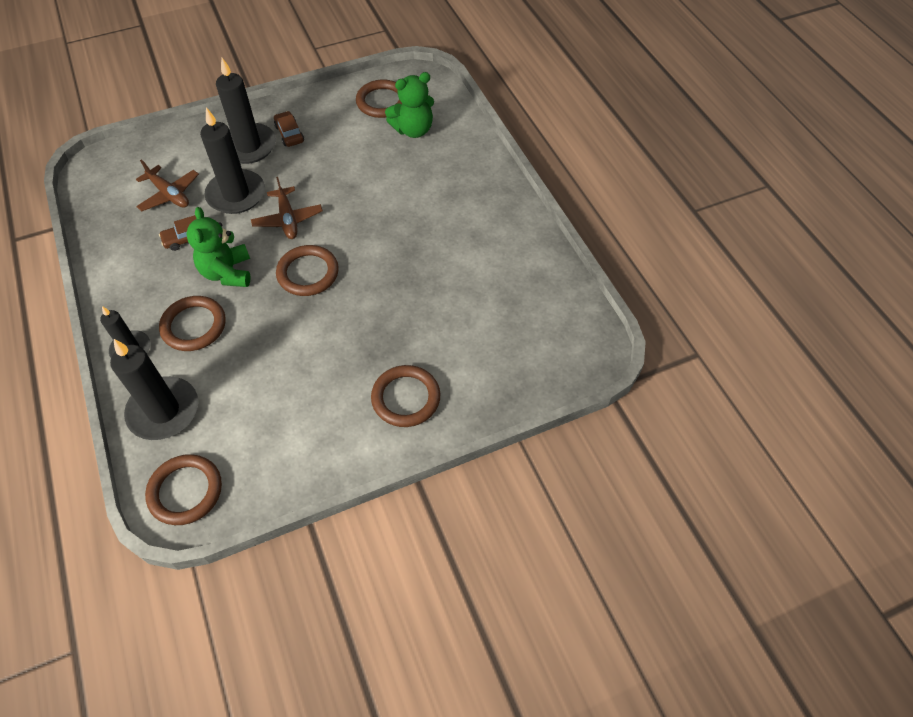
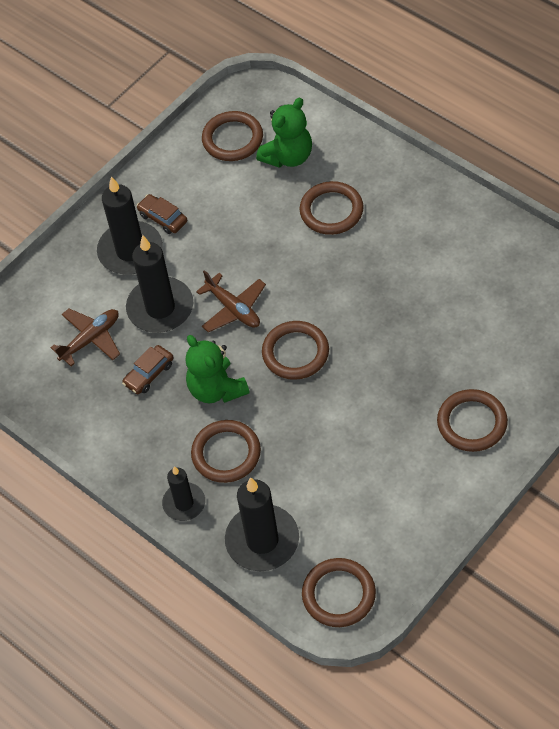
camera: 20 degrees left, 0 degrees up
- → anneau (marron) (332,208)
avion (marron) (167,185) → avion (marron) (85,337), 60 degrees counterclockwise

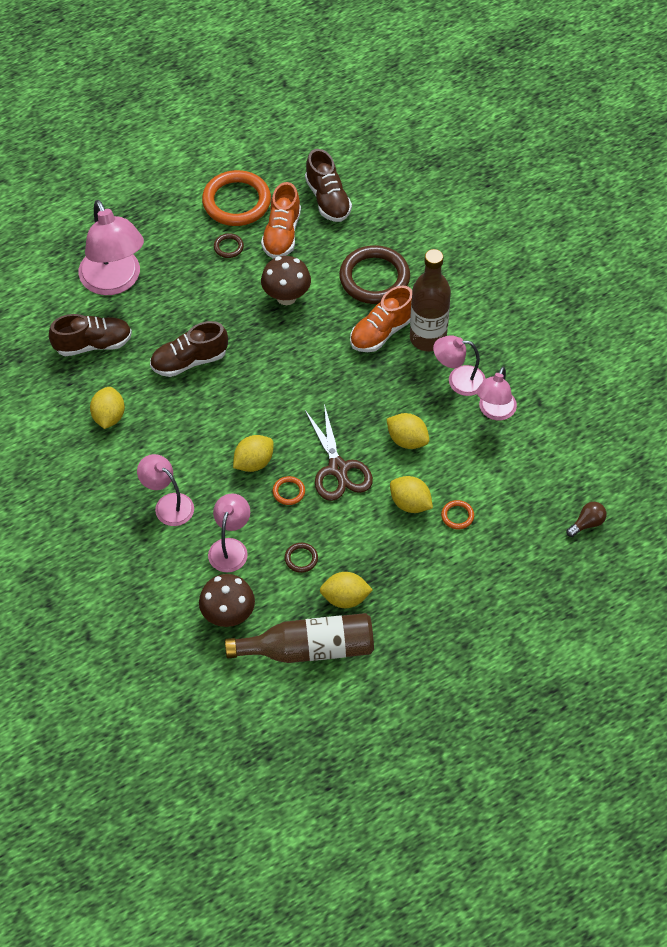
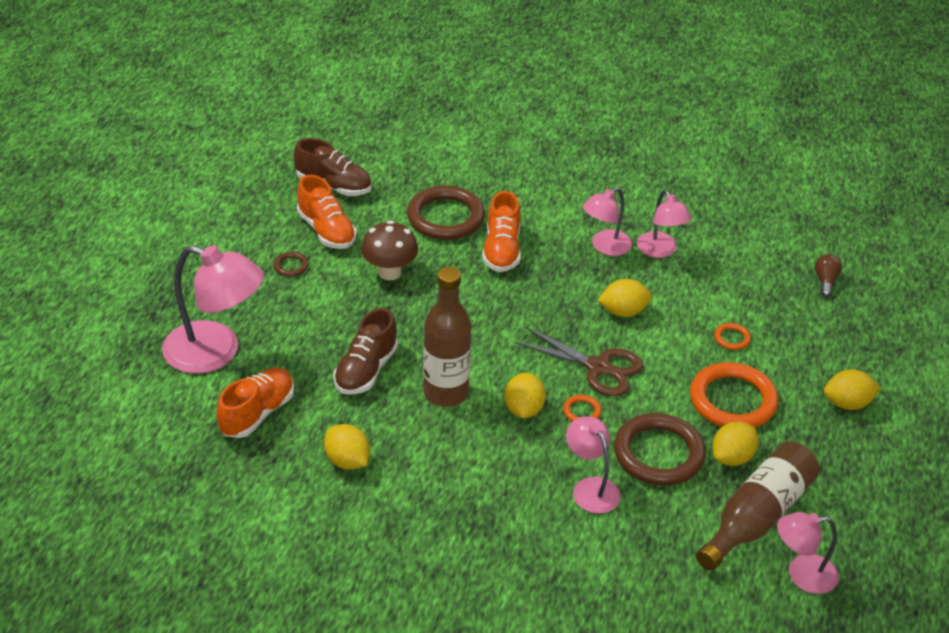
camera: 45 degrees left, 15 degrees down
champignon (marron) (227,600) → -
lampe (rose) (165,490) → lampe (rose) (808,553), moved
anneau (orange) (236,198) → anneau (orange) (734,395), moved
citron (jaune) (411,494) → citron (jaune) (852,389), moved
bouteille (marron) (430,300) → bouteille (marron) (447,336), moved
chaussure (marron) (90,335) → chaussure (orange) (255,403)
anneau (marron) (301,558) → anneau (marron) (660,449), x2.33

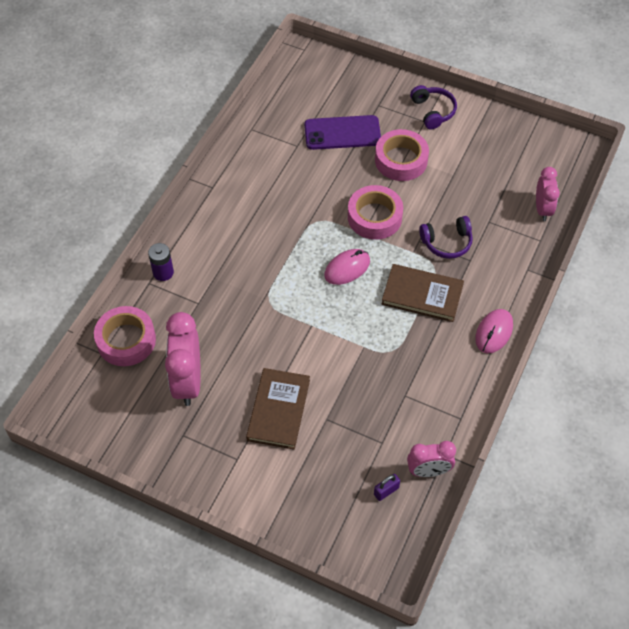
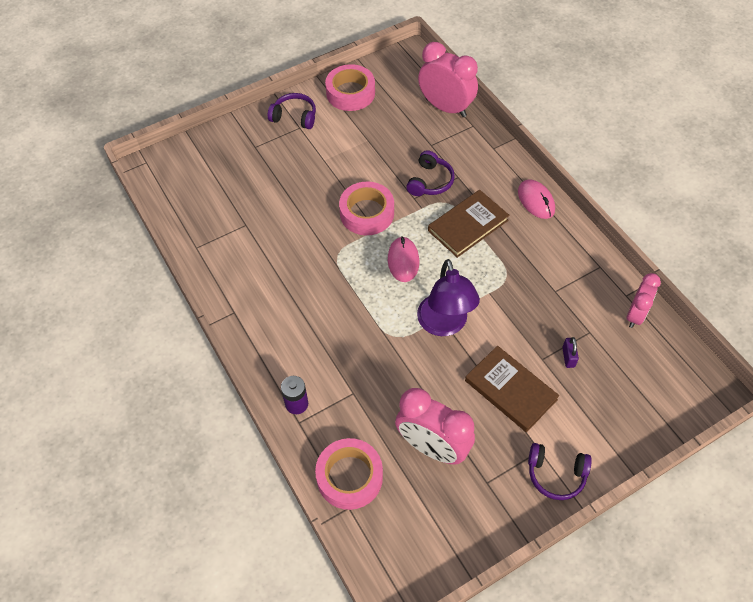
camera: 55 degrees left, 0 degrees up
téléphone (violet) (342,132) → -
- → lampe (violet) (448,297)
- → casque audio (violet) (560,471)
cadenas (violet) (387,487) → cadenas (violet) (570,352), moved
ruban adhésif (rose) (402,155) → ruban adhésif (rose) (350,87), moved
réveil (rose) (548,194) → réveil (rose) (448,79), x1.62

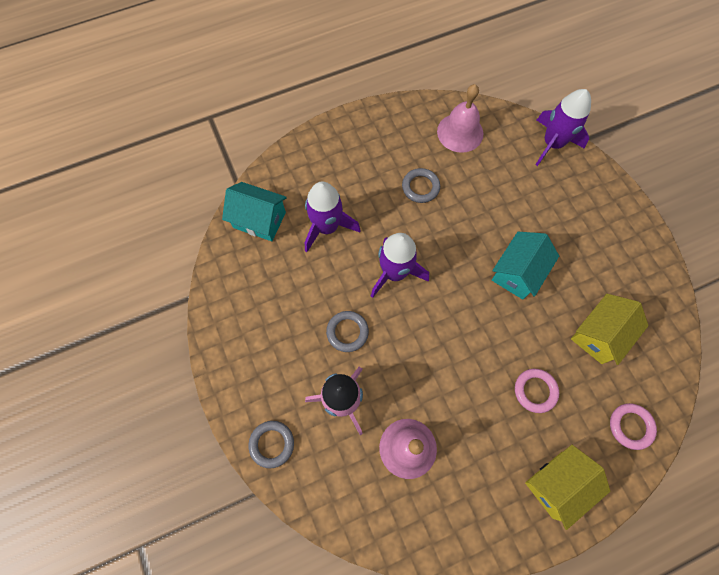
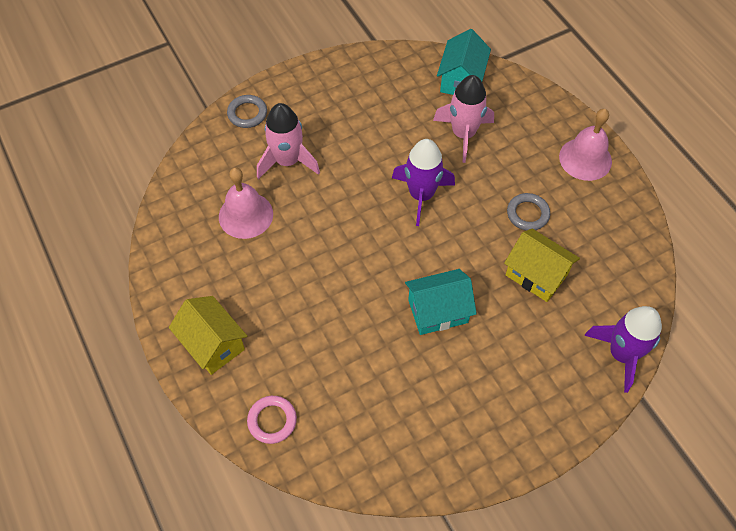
camera: 85 degrees right, 10 degrees down
anneau (gris) (347,331) → -
anneau (rose) (537,391) → -
cloche (rose) (460,118) → cloche (rose) (585,145), moved
maison (jaune) (609,329) → maison (jaune) (542,265), moved
fusée (violet) (333,216) → fusée (rose) (463,119)
maison (turquoise) (525,266) → maison (turquoise) (441,302), 45 degrees counterclockwise

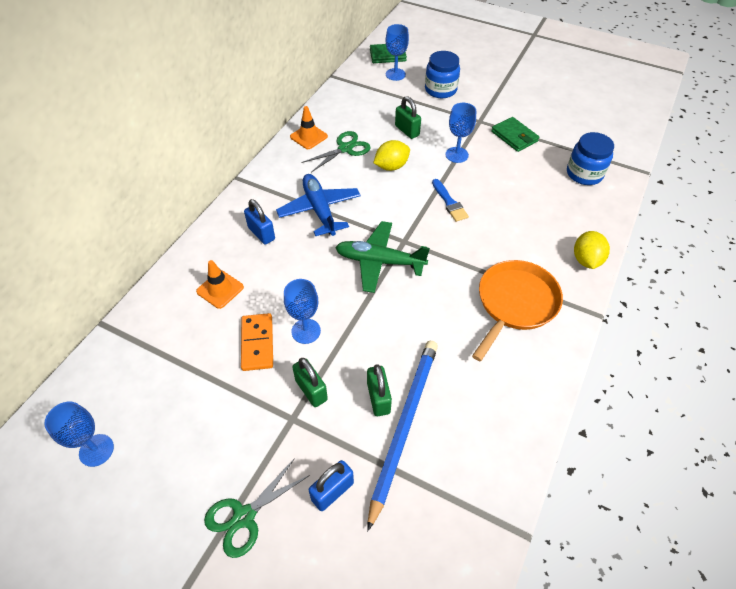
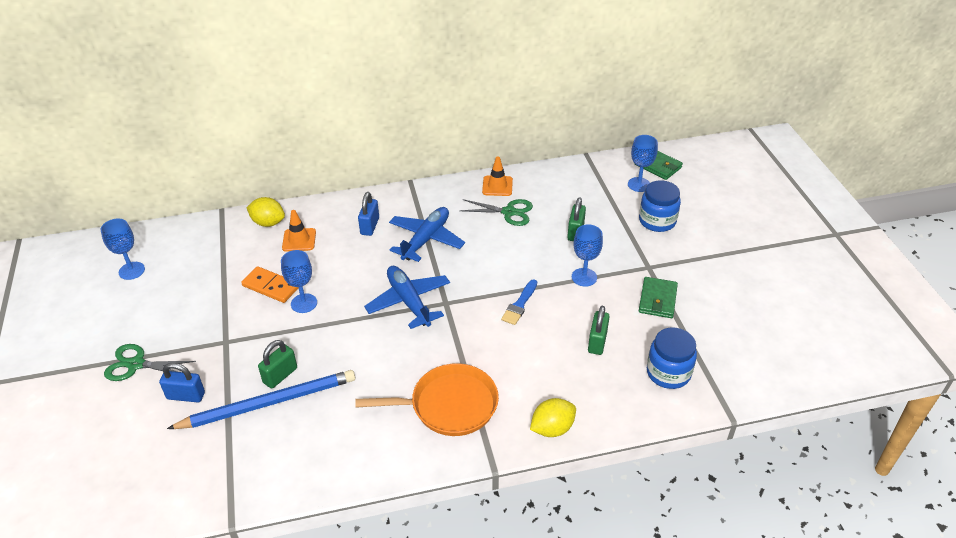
camera: 50 degrees right, 10 degrees down
cadenas (vert) (310,382) → cadenas (vert) (599,330), moved
citron (jaune) (391,155) → citron (jaune) (265,212), moved
avion (vert) (382,257) → avion (bleu) (407,297)
domino (orange) (257,342) → domino (orange) (269,284), 75 degrees clockwise

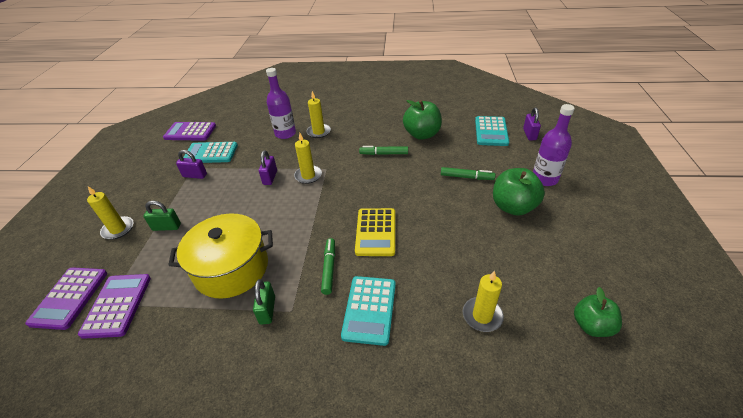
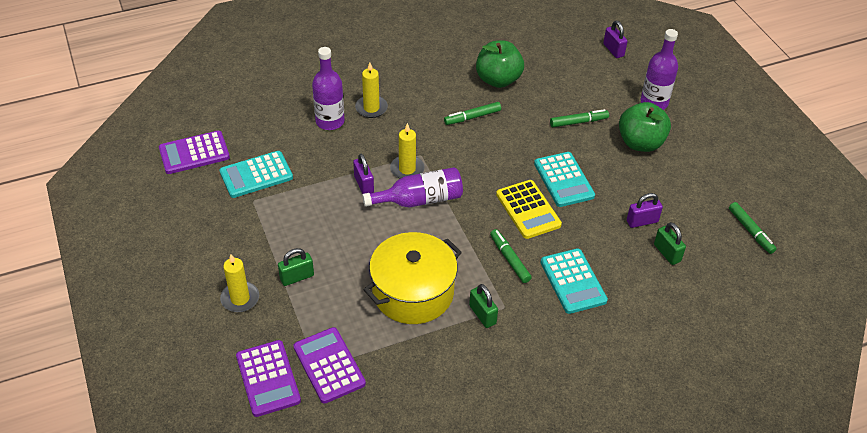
camera: 30 degrees left, 5 degrees up
- → bouteille (violet) (412,187)
cadenas (violet) (191,164) → cadenas (violet) (645,210), moved
calculatrice (turquoise) (492,131) → calculatrice (turquoise) (564,179), moved
bougie (jaune) (483,301) → cadenas (vert) (670,243)
pomme (vert) (598,312) → feutre (vert) (753,228)

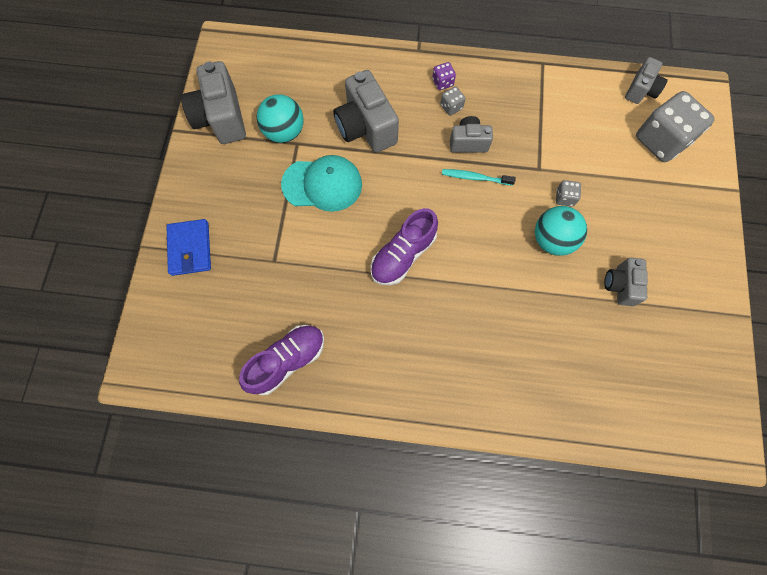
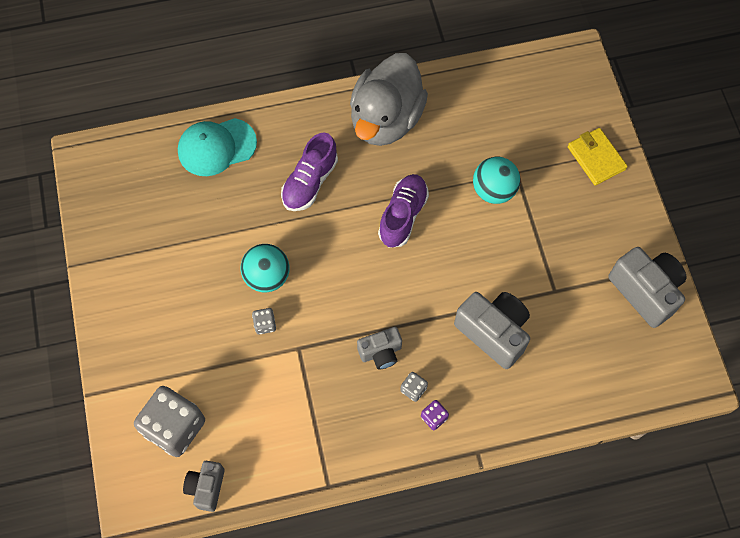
camera: 160 degrees right, 5 degrees down
brosse à dents (turquoise) (479,177) → -
appareil photo (gris) (626,282) → -
- → canard (gris) (389,99)
chaussure (violet) (281,360) → chaussure (violet) (309,172), moved
balle (turquoise) (280,118) → balle (turquoise) (496,180), moved
casquette (turquoise) (321,183) → casquette (turquoise) (217,147), moved
portefeuille (bleu) (188,247) → portefeuille (jaune) (598,156)

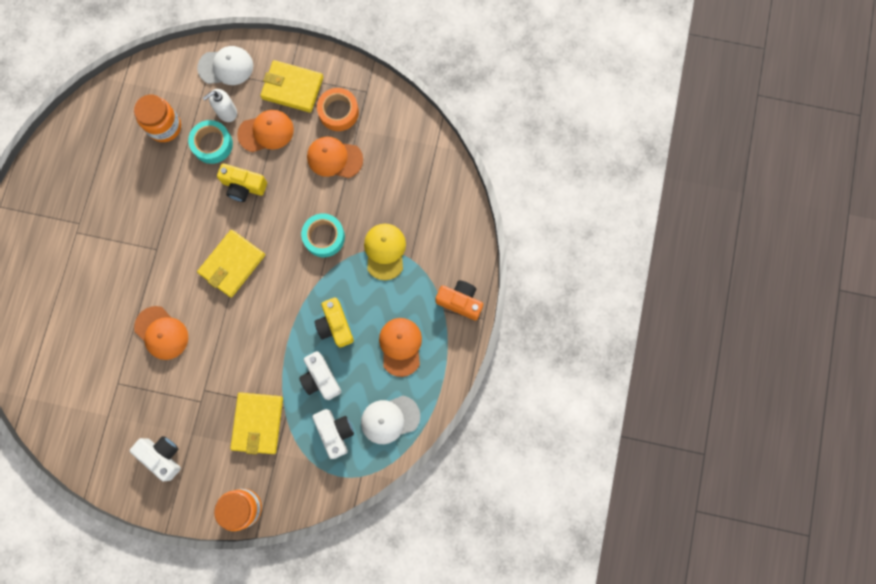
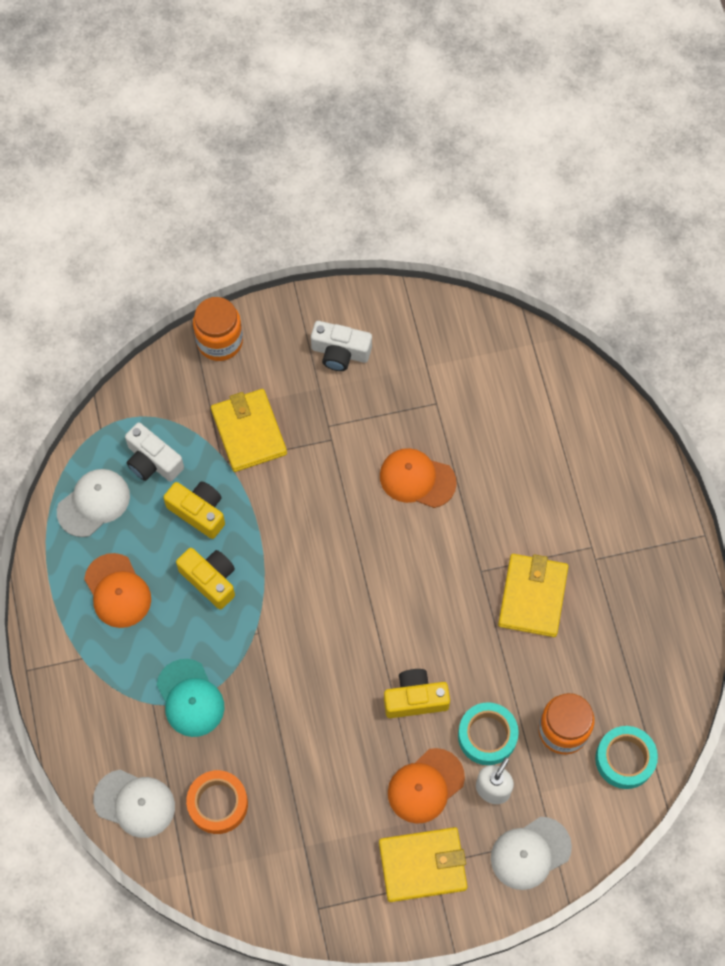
camera: 155 degrees right, 10 degrees down
casquette (orange) (335,157) → -
appareil photo (orange) (459,300) → -
- → casquette (blanc) (134,804)
portefeuille (jaune) (231,264) → portefeuille (jaune) (533,595), moved
ruban adhésif (turquoise) (323,235) → ruban adhésif (turquoise) (626,757), moved
ruban adhésif (orange) (338,109) → ruban adhésif (orange) (217,802), moved
appareil photo (blanc) (320,375) → appareil photo (jaune) (194,510)
casquette (jaune) (385,252) → casquette (turquoise) (191,698)

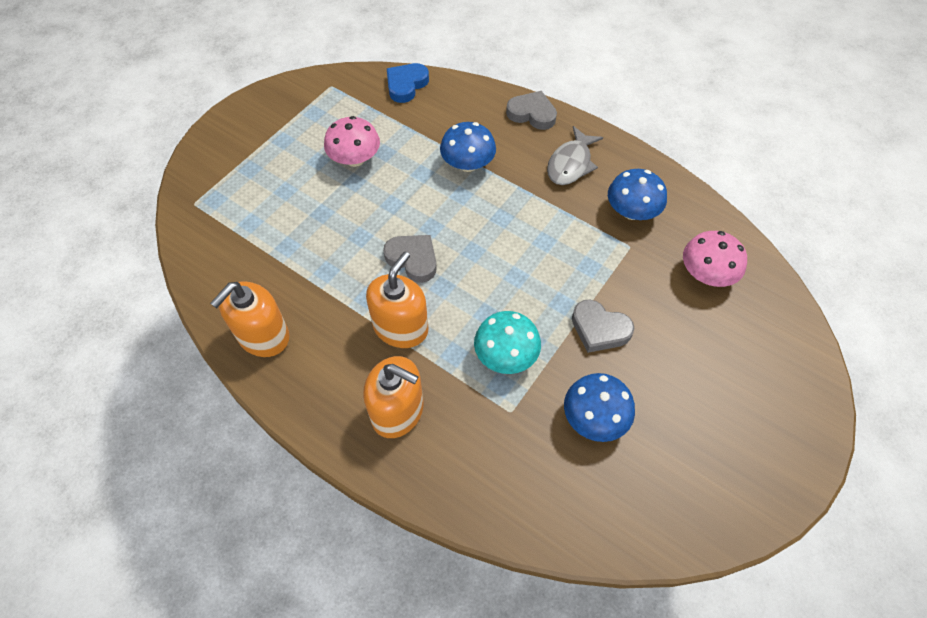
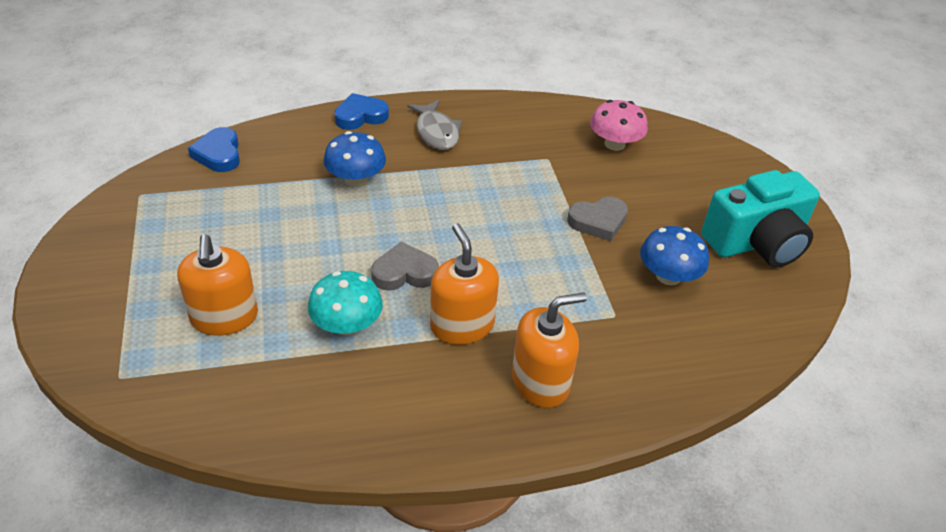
camera: 50 degrees left, 15 degrees down
champignon (rose) (352,141) → -
champignon (bleu) (637,194) → -
- → appareil photo (turquoise) (760,218)
distributeur de savon (orange) (249,319) → distributeur de savon (orange) (217,285), moved
champignon (turquoise) (507,342) → champignon (turquoise) (345,303), moved
cœur (gris) (531,110) → cœur (bleu) (361,111)

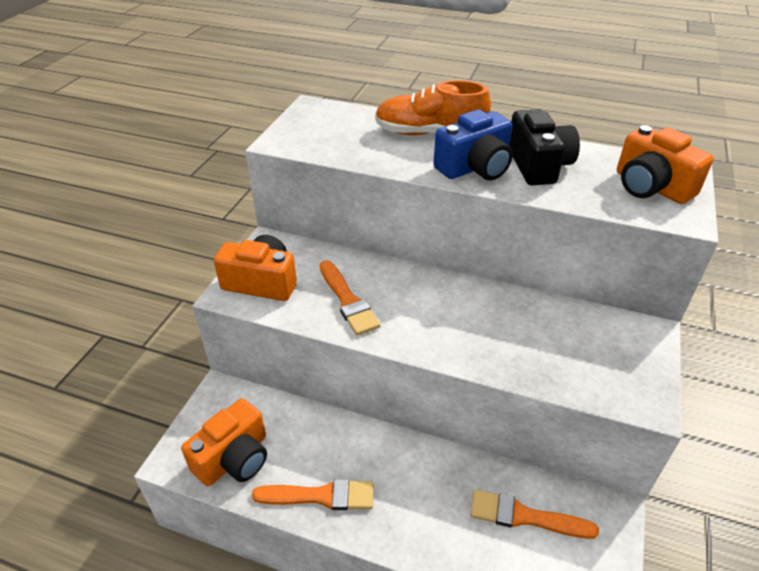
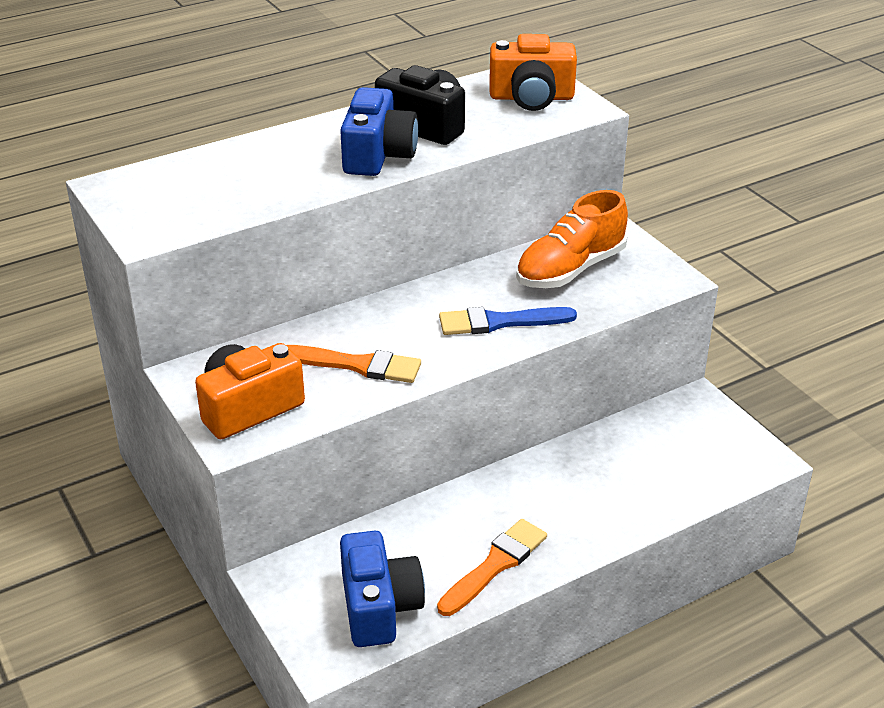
camera: 50 degrees left, 5 degrees down
pinceau (orange) (534,514) → -
- → pinceau (bleu) (508,321)
chaussure (orange) (433,107) → chaussure (orange) (572,239), moved
appareil photo (orange) (224,442) → appareil photo (bleu) (382,589)

